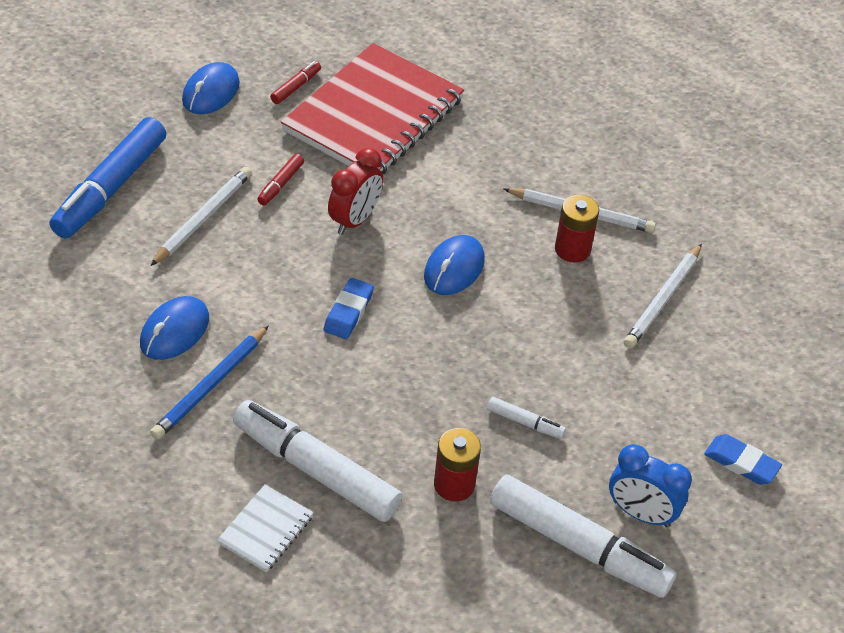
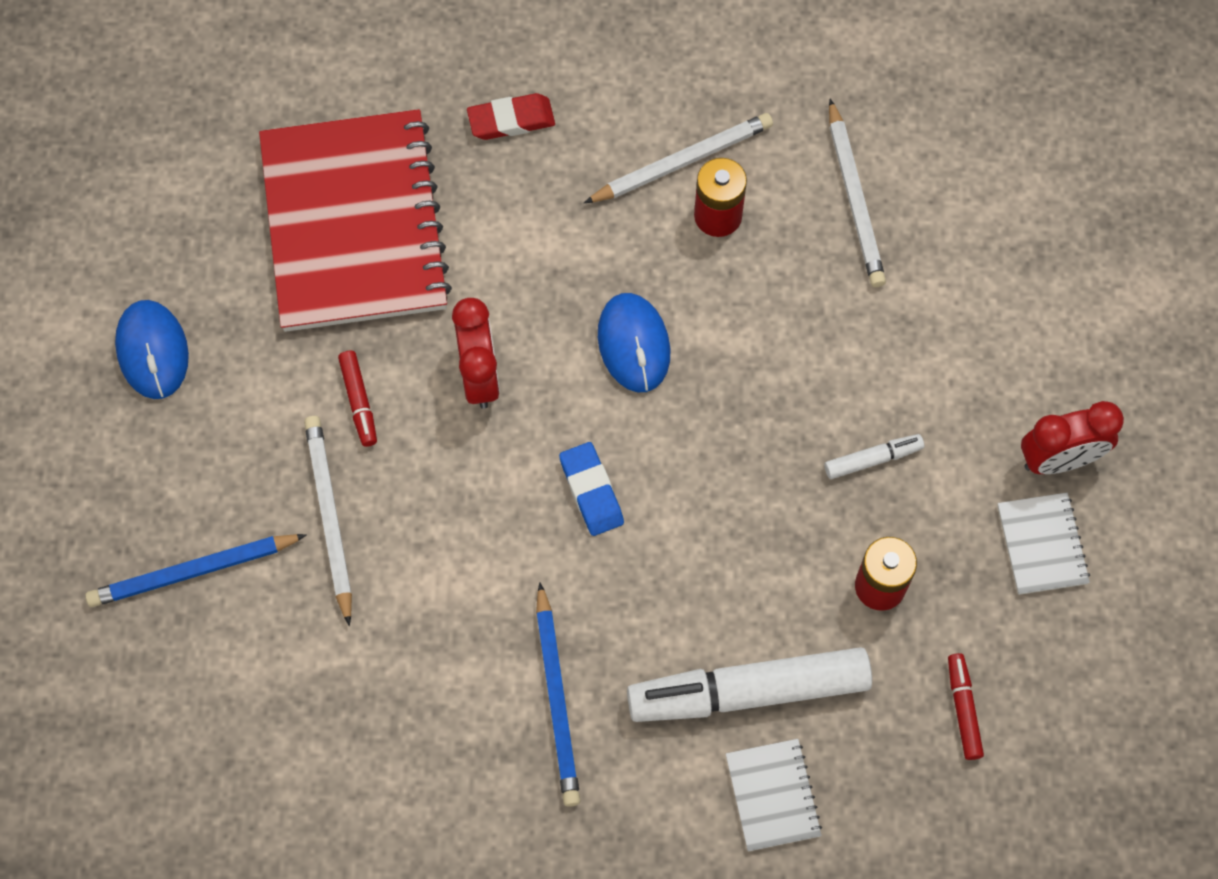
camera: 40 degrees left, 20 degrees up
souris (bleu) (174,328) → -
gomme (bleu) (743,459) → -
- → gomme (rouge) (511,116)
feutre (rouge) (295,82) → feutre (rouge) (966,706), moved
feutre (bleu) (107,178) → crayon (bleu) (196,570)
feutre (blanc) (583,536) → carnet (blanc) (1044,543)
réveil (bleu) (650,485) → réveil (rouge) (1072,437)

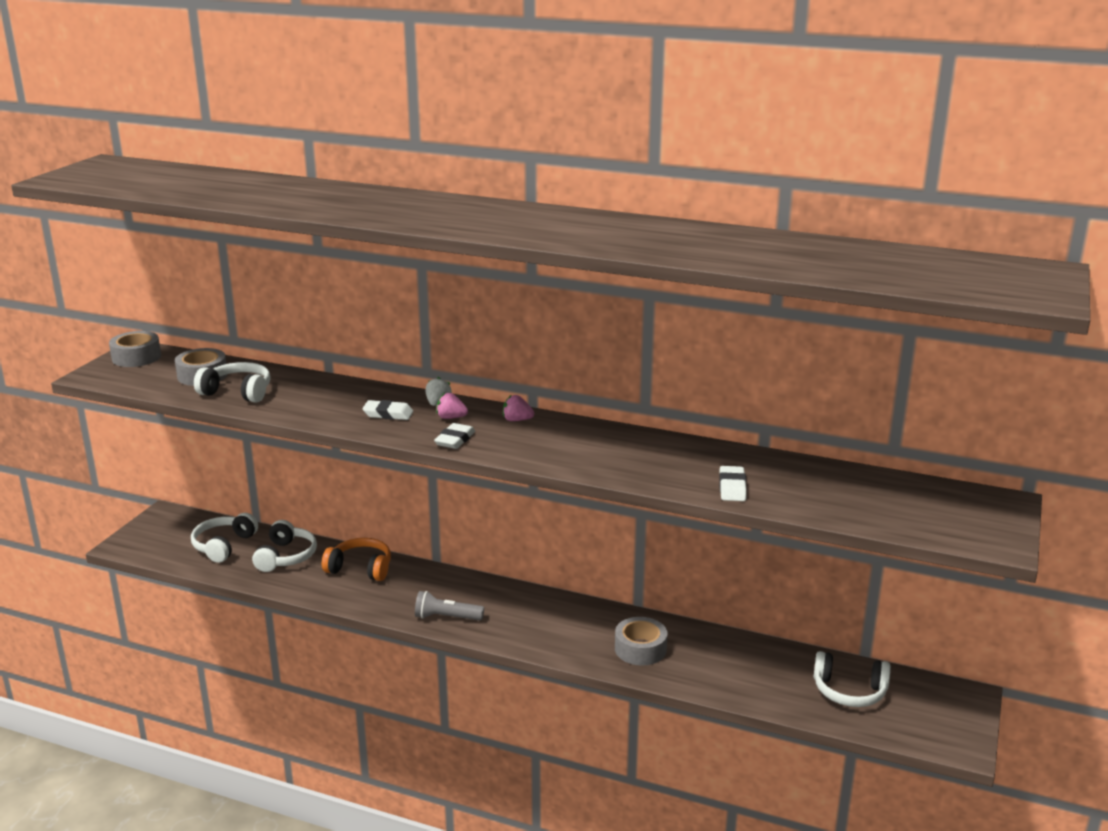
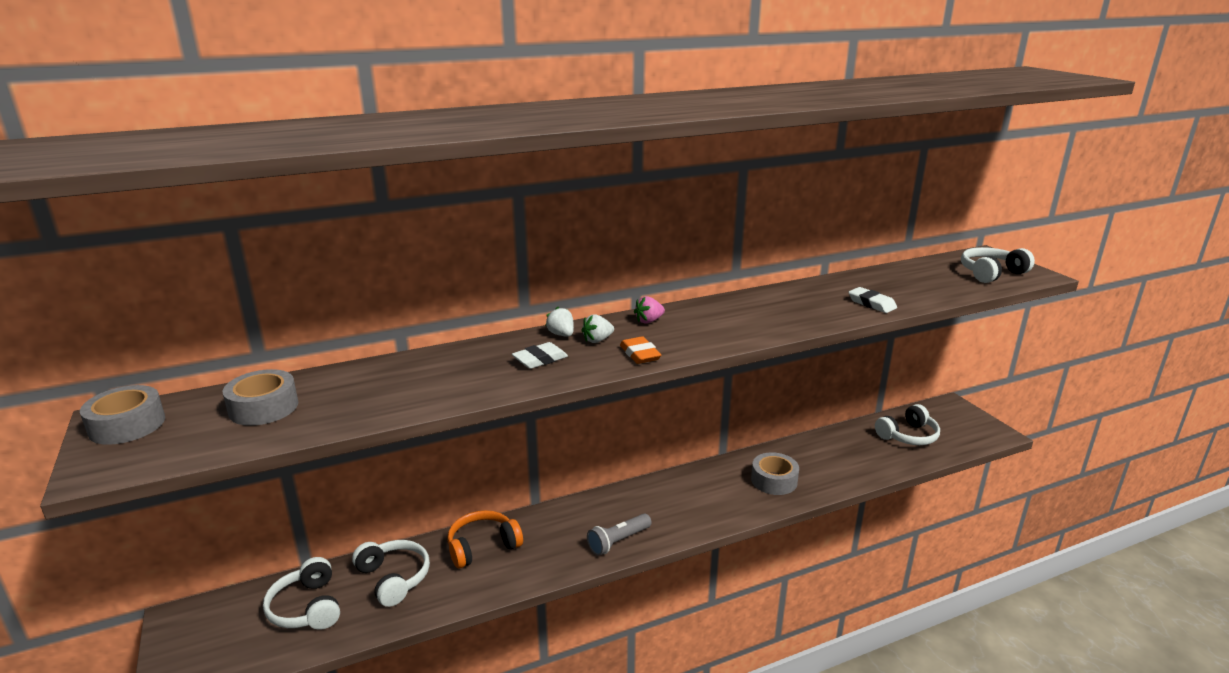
camera: 45 degrees left, 0 degrees up
casque audio (blanc) (232,382) → casque audio (blanc) (998,265), moved
gomme (blanc) (454,436) → gomme (orange) (641,350)
fraise (rose) (452,406) → fraise (blanc) (597,328)

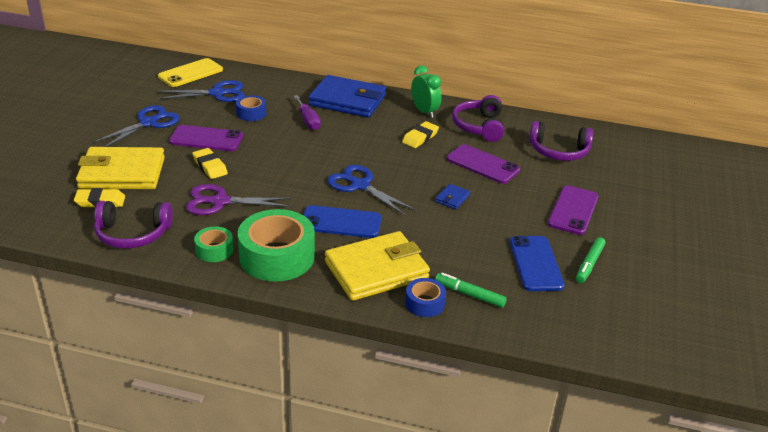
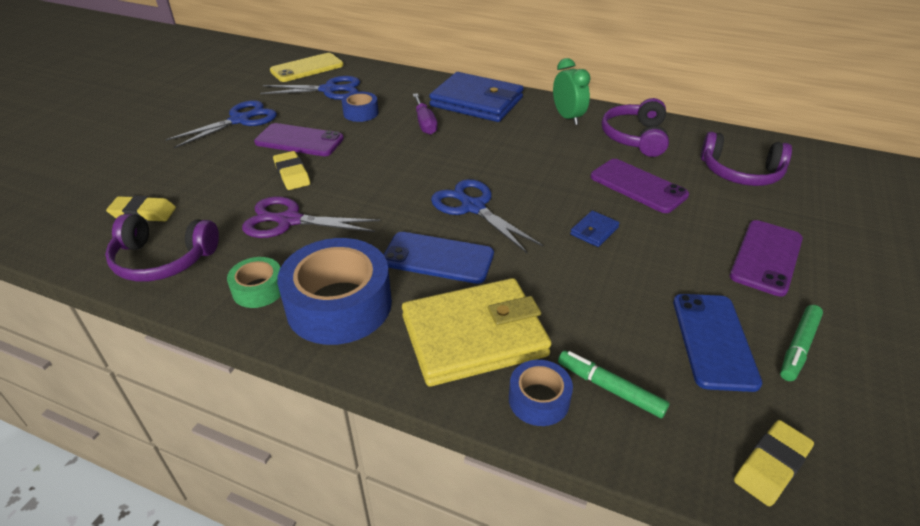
camera: 10 degrees right, 5 degrees up
portefeuille (jaune) (120,168) → -
gomme (jaune) (420,134) → gomme (jaune) (774,463), moved
ruban adhésif (vert) (276,245) → ruban adhésif (bleu) (334,291)

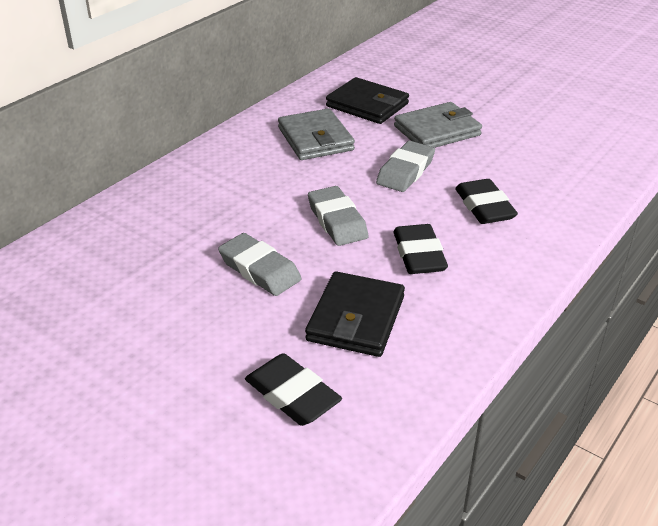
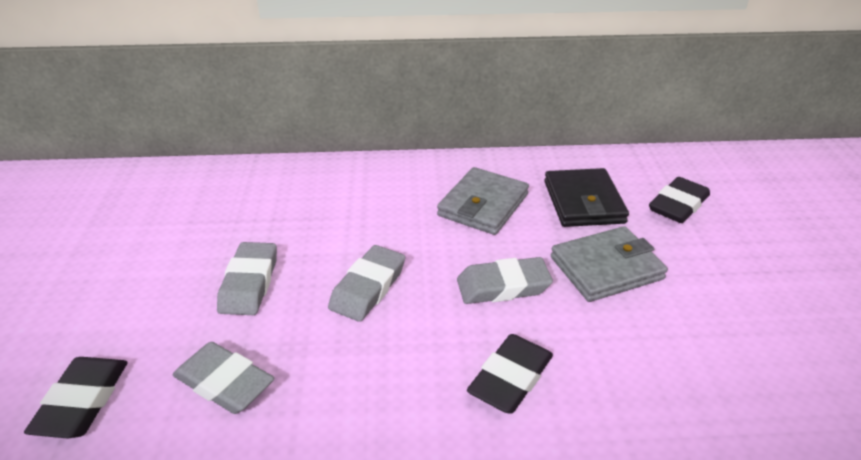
camera: 50 degrees right, 0 degrees up
gomme (noir) (420,249) → gomme (noir) (679,200), moved
portefeuille (noir) (355,314) → gomme (gris) (223,378)
portefeuille (gris) (438,125) → portefeuille (gris) (609,264), 45 degrees counterclockwise

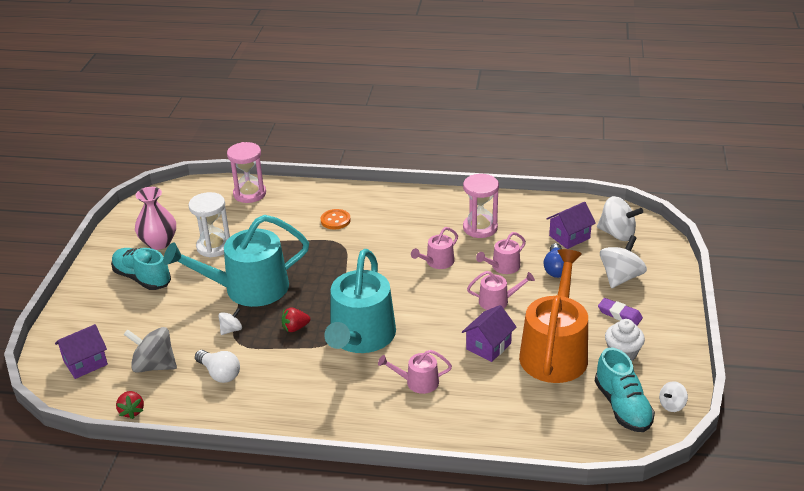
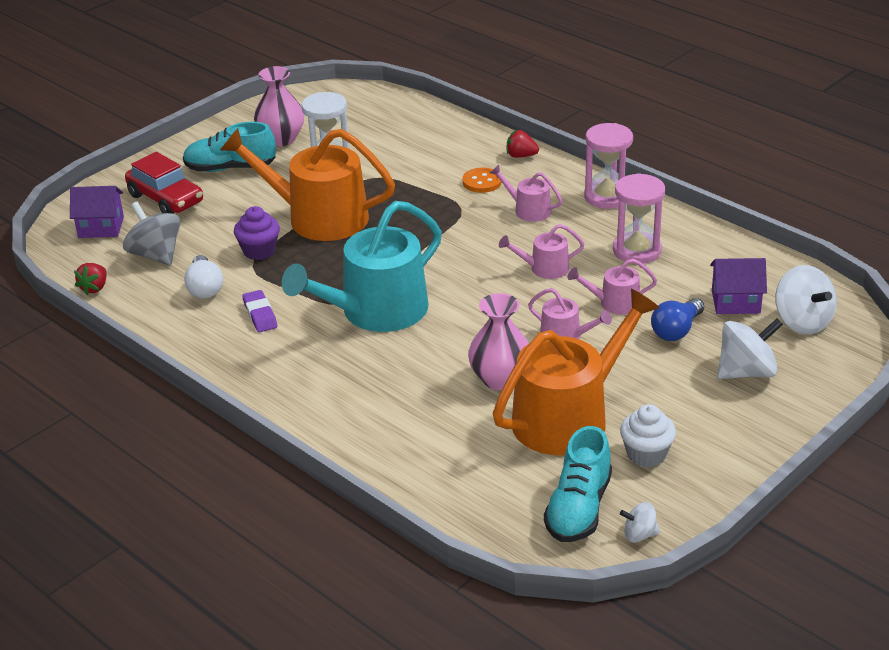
camera: 35 degrees right, 0 degrees up
- → voiture (rouge) (164,183)
sablier (rose) (246,172) → sablier (rose) (608,166), moved
fraise (rouge) (295,319) → fraise (rouge) (523,144), moved
arrosoir (rose) (415,372) → arrosoir (rose) (526,193), moved
gomme (violet) (620,311) → gomme (violet) (259,311), moved
toupie (blanc) (230,321) → muffin (violet) (257,233)
maison (violet) (489,333) → vase (rose) (498,341)
arrosoir (turquoise) (236,261) → arrosoir (orange) (307,184)
chaussure (turquoise) (141,269) → chaussure (turquoise) (229,147), 75 degrees counterclockwise

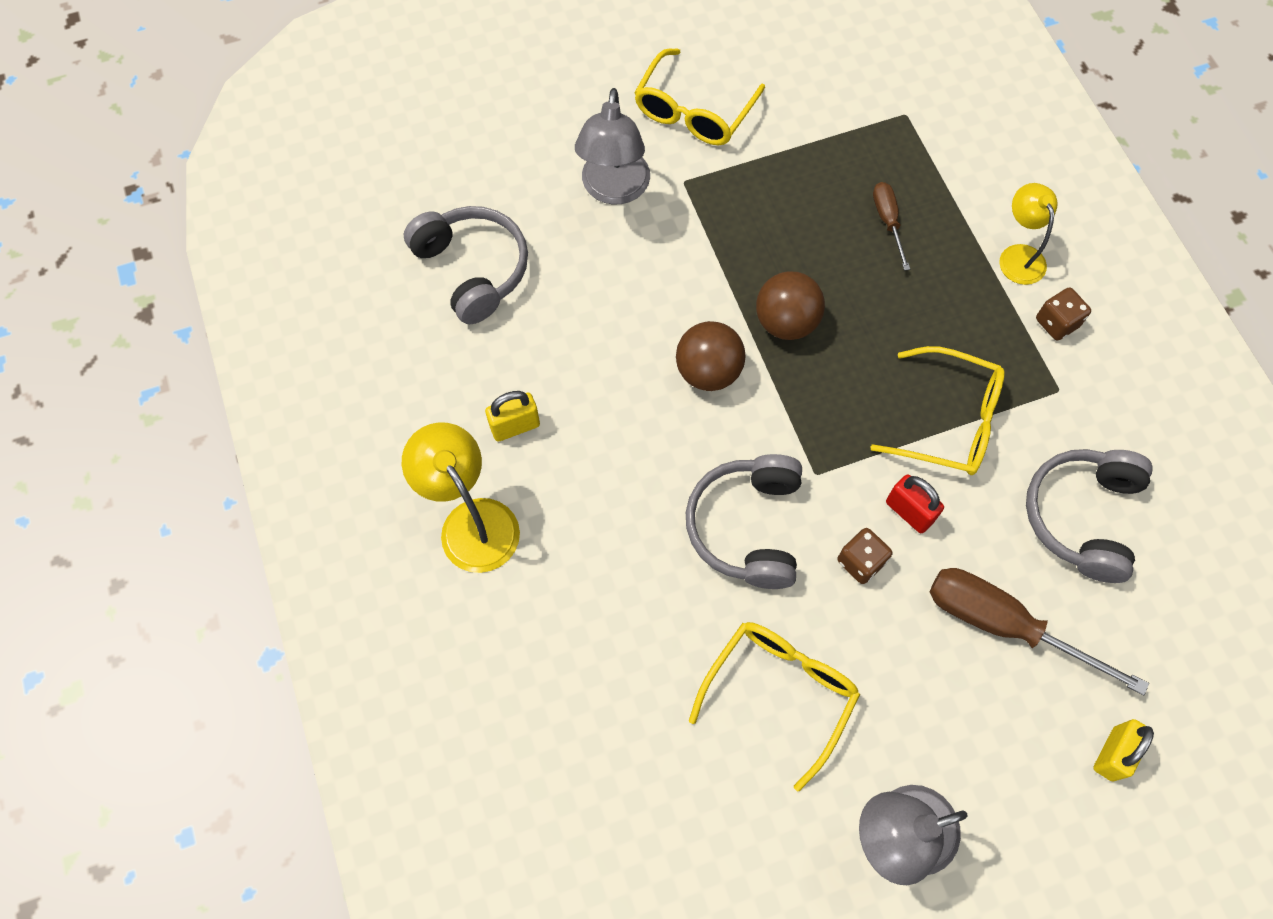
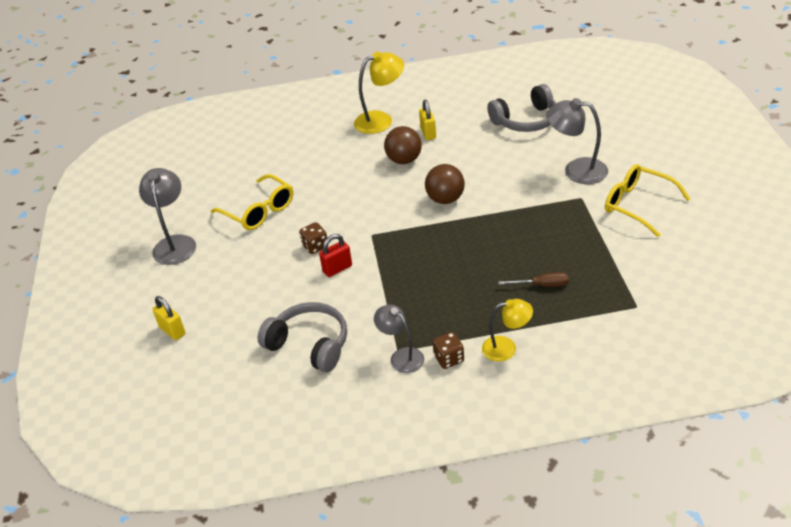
camera: 105 degrees right, 25 degrees down
casque audio (gris) (744,521) → -
lunettes (jaune) (937,410) → -
tournevis (marron) (1039,632) → -
- → lampe (gris) (399,338)
balle (marron) (790,305) → balle (marron) (403,145), moved

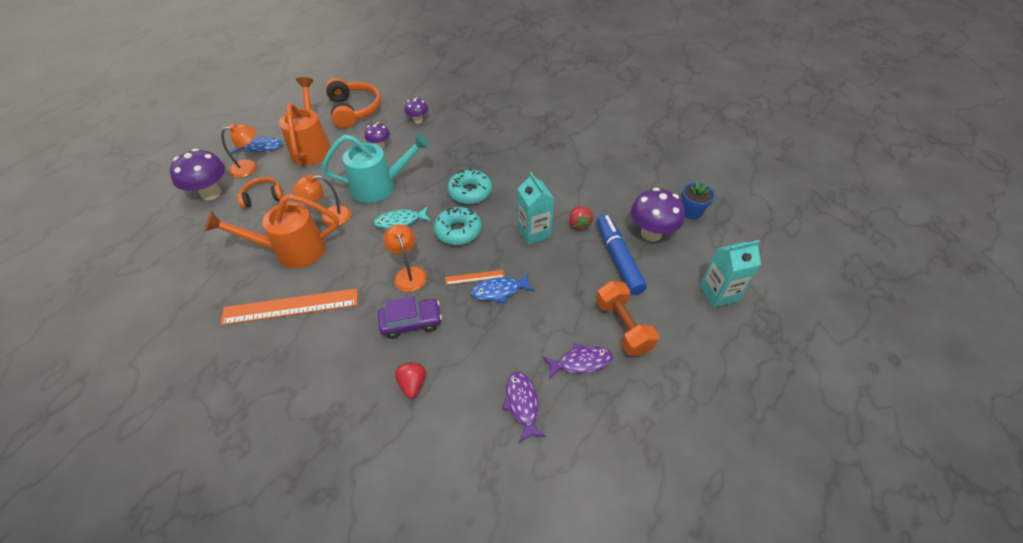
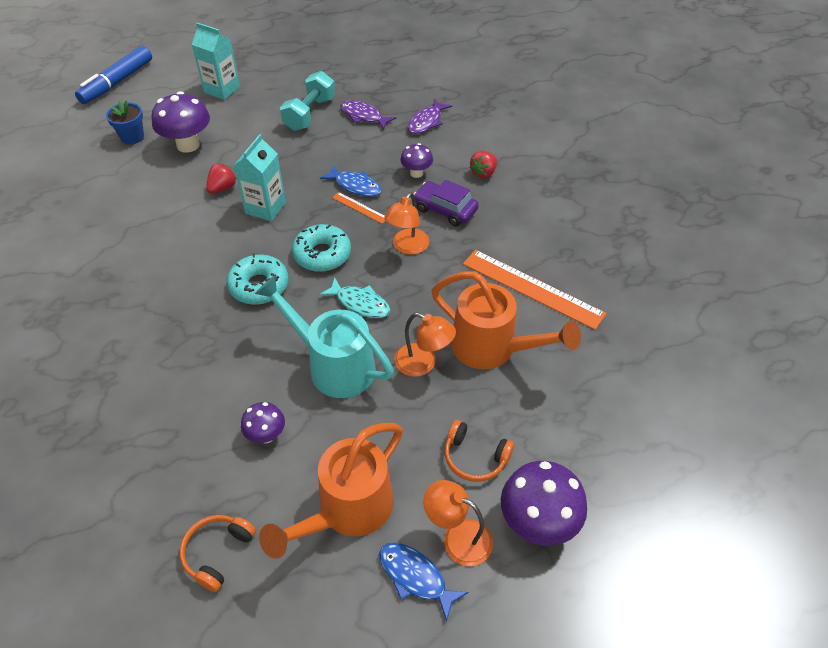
camera: 135 degrees left, 0 degrees up
champignon (violet) (416,110) → champignon (violet) (416,160), moved
feutre (bleu) (622,254) → feutre (bleu) (113,75), moved
haltère (orange) (627,318) → haltère (turquoise) (307,101)
casque audio (orange) (353,103) → casque audio (orange) (218,553), x0.58

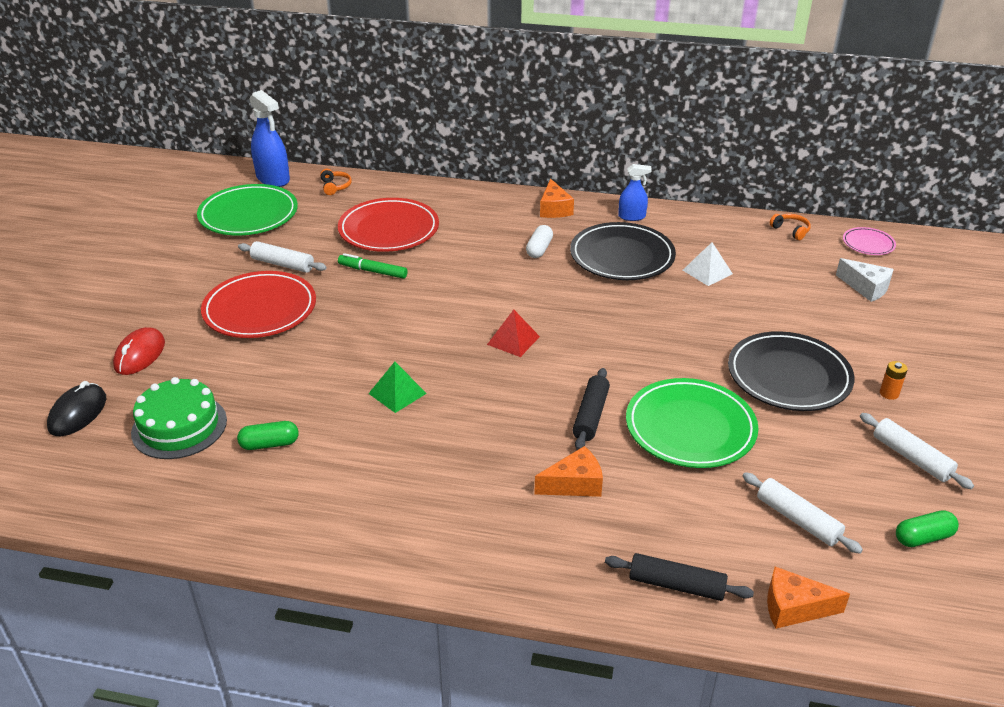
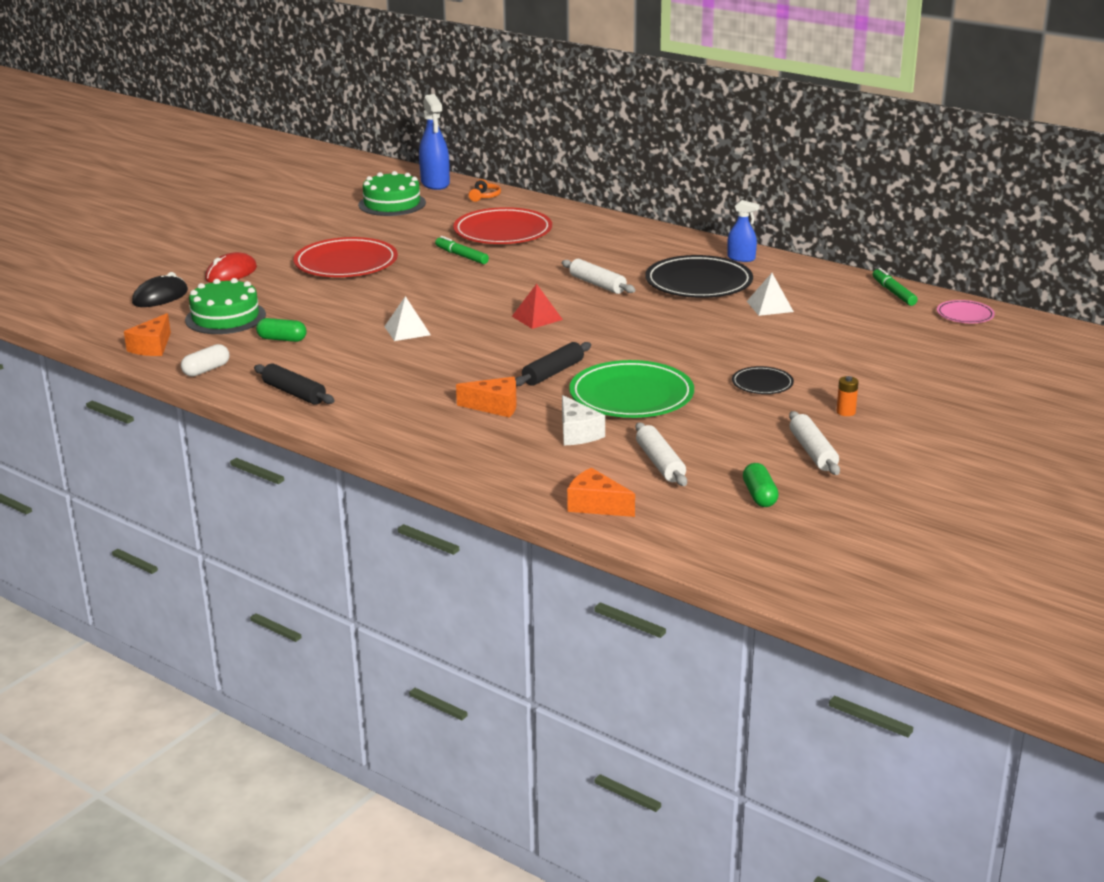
camera: 25 degrees right, 10 degrees down
rouleau à pâtisserie (blanc) (282,257) → rouleau à pâtisserie (blanc) (598,276), moved
gélule (blanc) (539,241) → gélule (blanc) (205,360), moved
fromage (orange) (557,198) → fromage (orange) (147,334), moved
rouleau à pâtisserie (noir) (679,577) → rouleau à pâtisserie (noir) (294,384), moved
fromage (blanc) (865,280) → fromage (blanc) (583,420), moved
assiette (vert) (247,209) → gâteau (vert) (392,193)
casque audio (orange) (790,227) → feutre (vert) (895,287)
pyramide (vert) (397,387) → pyramide (blanc) (407,318)
gélule (vert) (927,529) → gélule (vert) (761,485), 75 degrees clockwise
assiette (noir) (791,371) → assiette (noir) (763,380), x0.50

